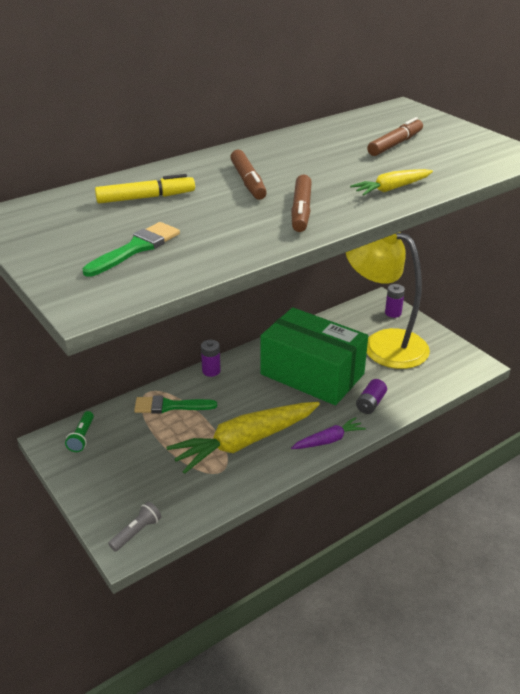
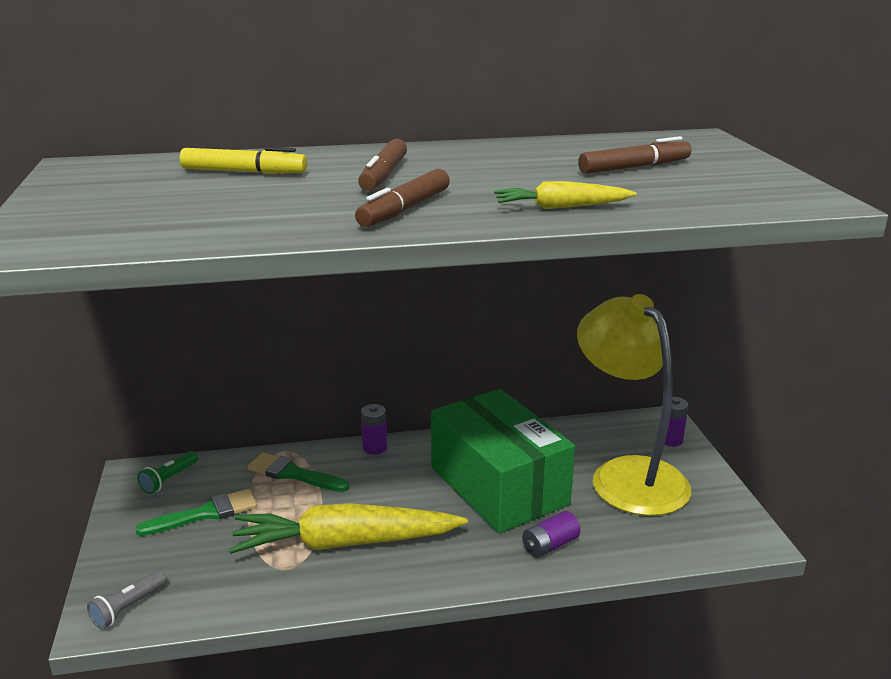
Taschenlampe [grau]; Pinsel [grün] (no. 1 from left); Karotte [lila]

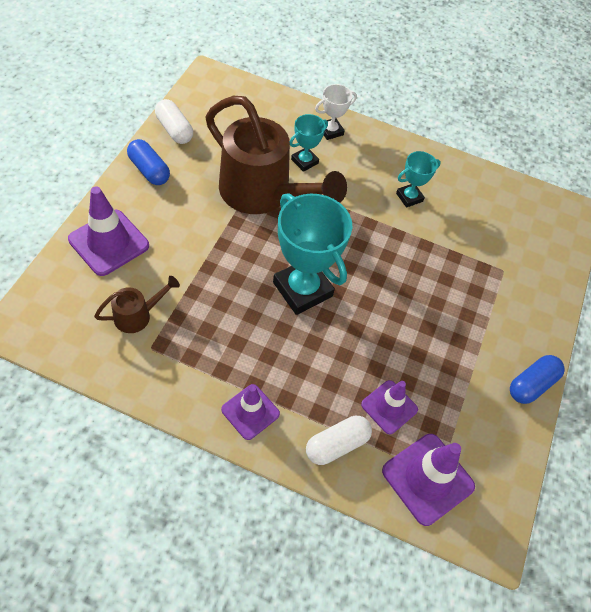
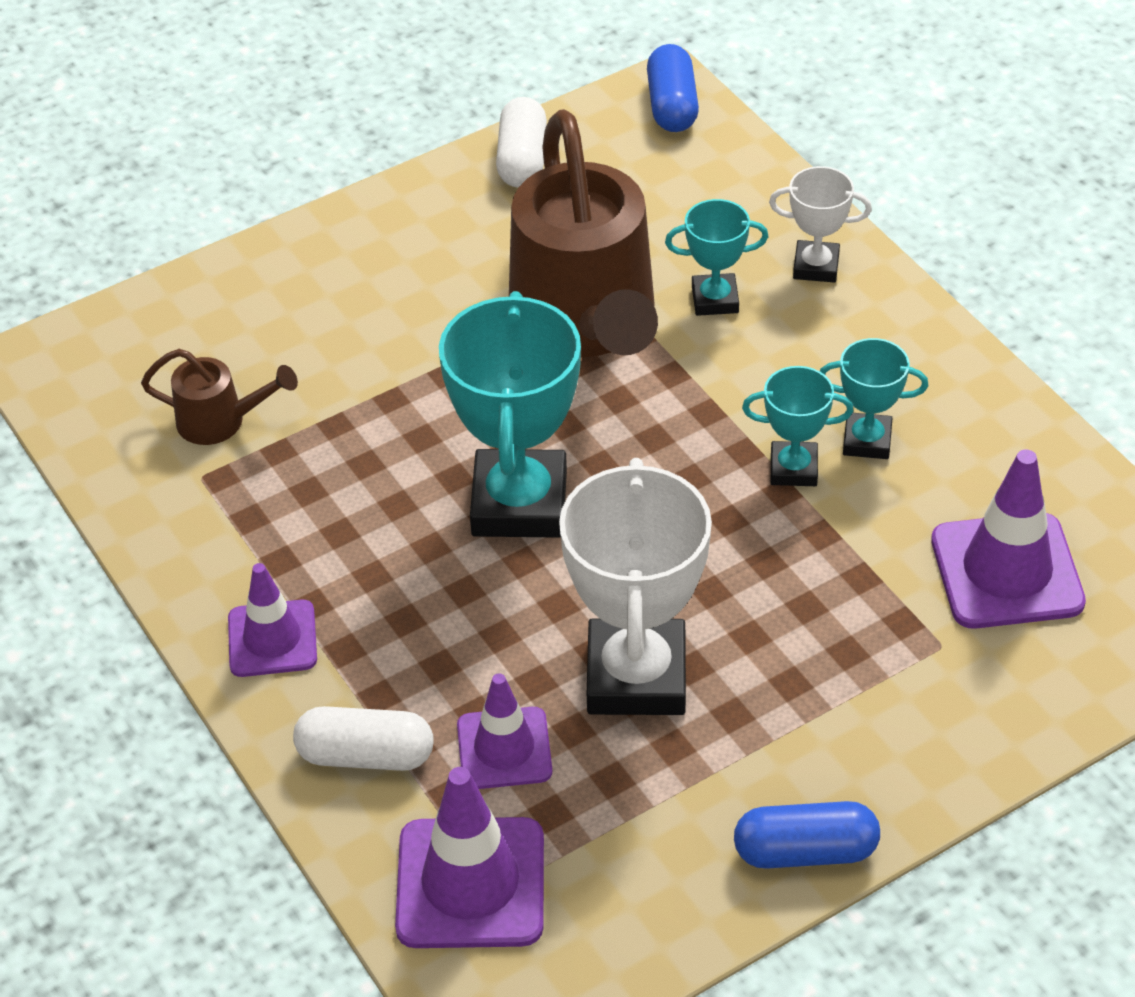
Pokal [weiß] (no. 1 from left); Kapsel [blau] (no. 1 from left); Pokal [türkis] (no. 3 from left); Leitkegel [lila] (no. 4 from left)

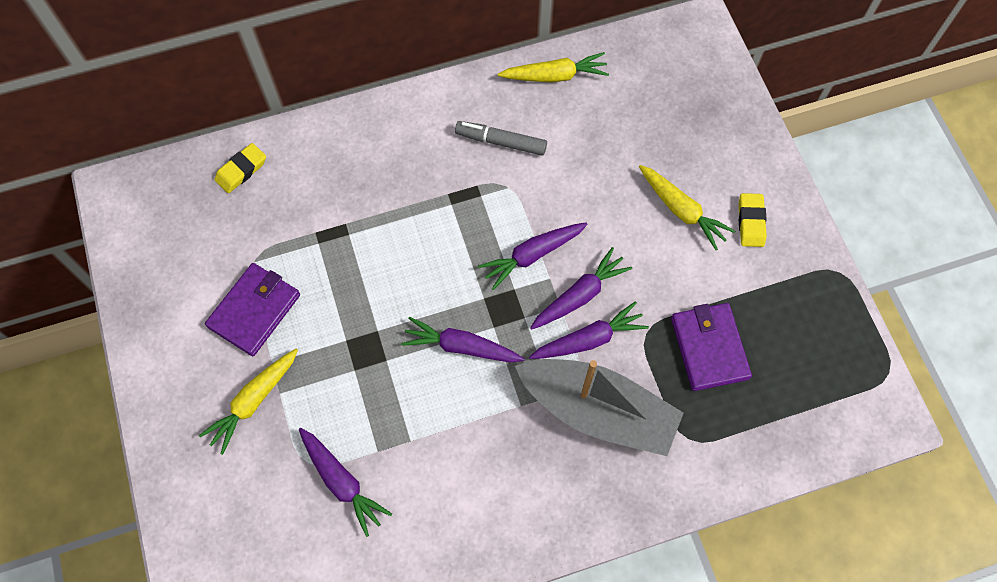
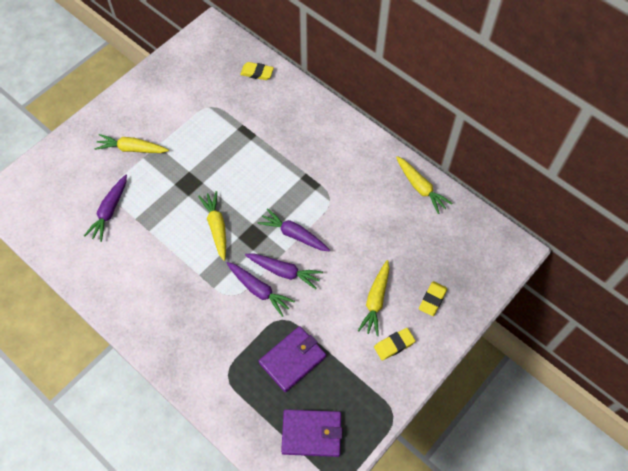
Karotte [gelb] (no. 2 from left); Geldbörse [lila] (no. 2 from left); Radiergummi [gelb] (no. 3 from left); Filzstift [grau]; Boot [grau]

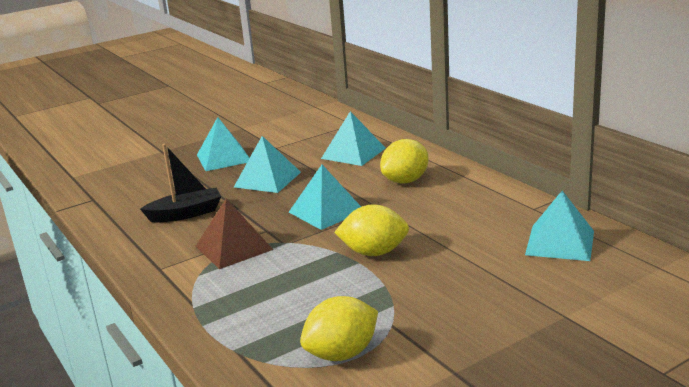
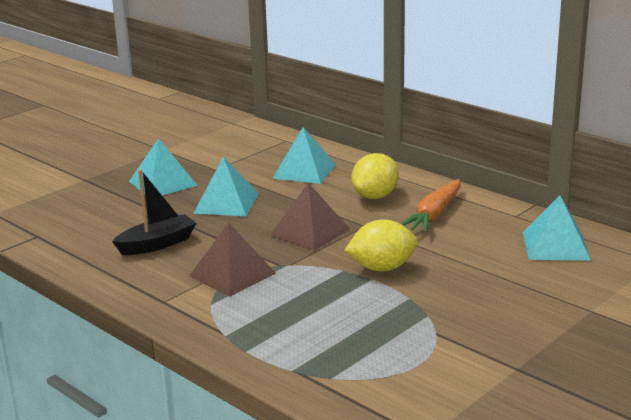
Pyramide [braun] (no. 2 from left); Karotte [orange]; Zitrone [gelb] (no. 1 from left in the first image)

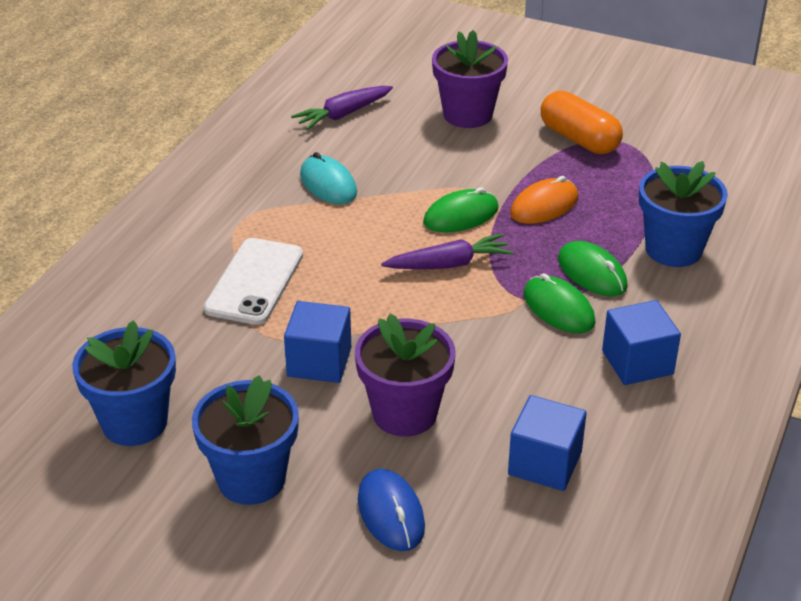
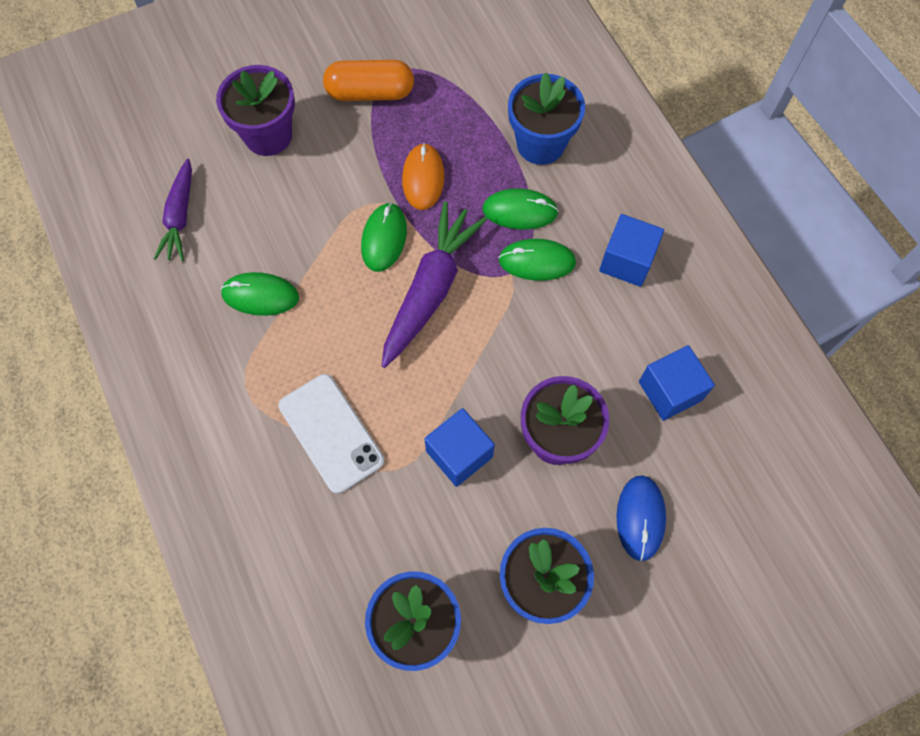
Computermaus [grün] (no. 1 from left); Karotte [lila] (no. 2 from left); Computermaus [blau]

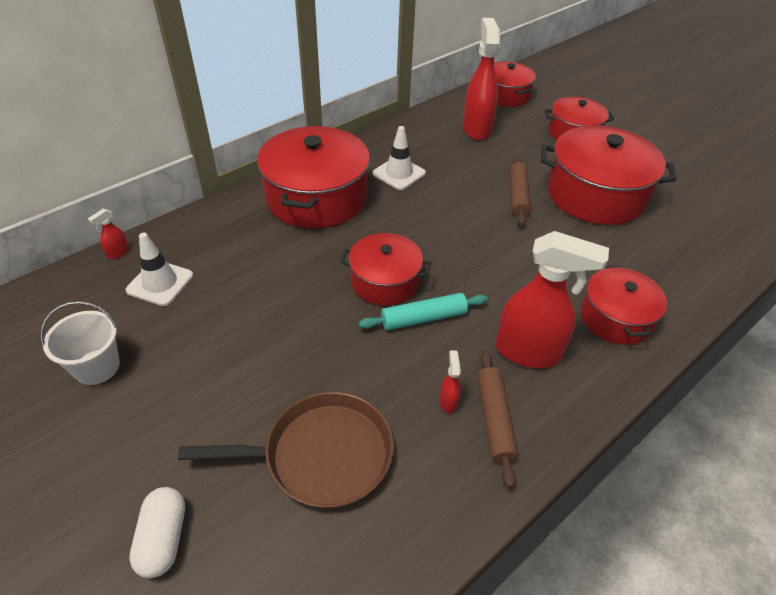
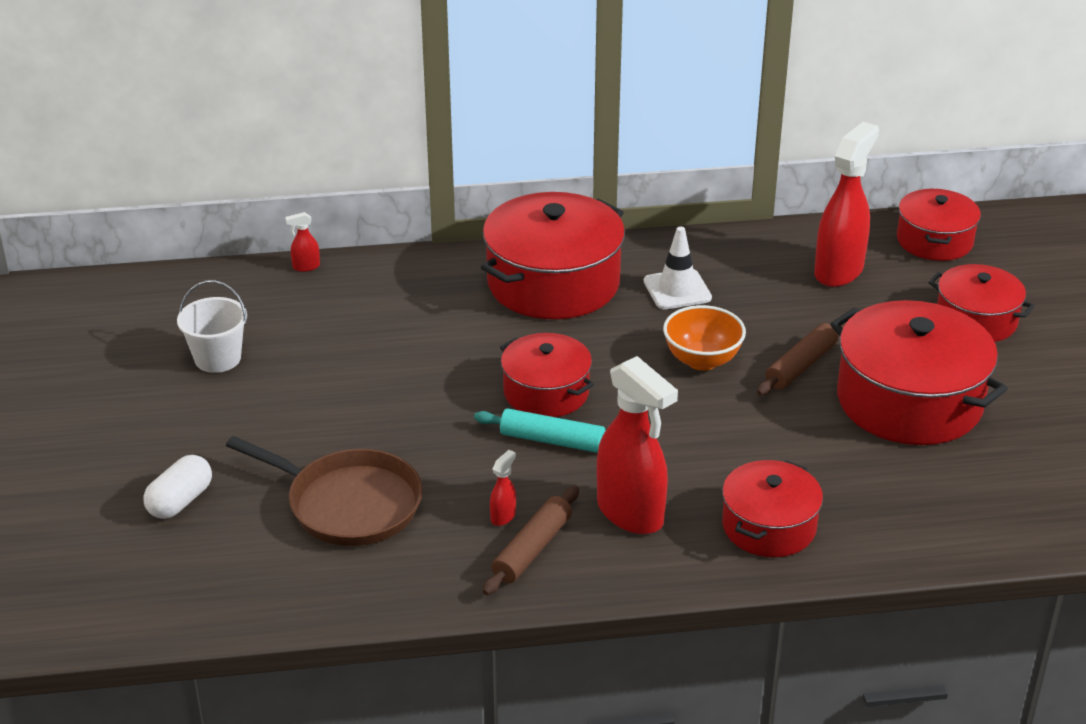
Schüssel [orange]; Leitkegel [weiß] (no. 1 from left in the first image)

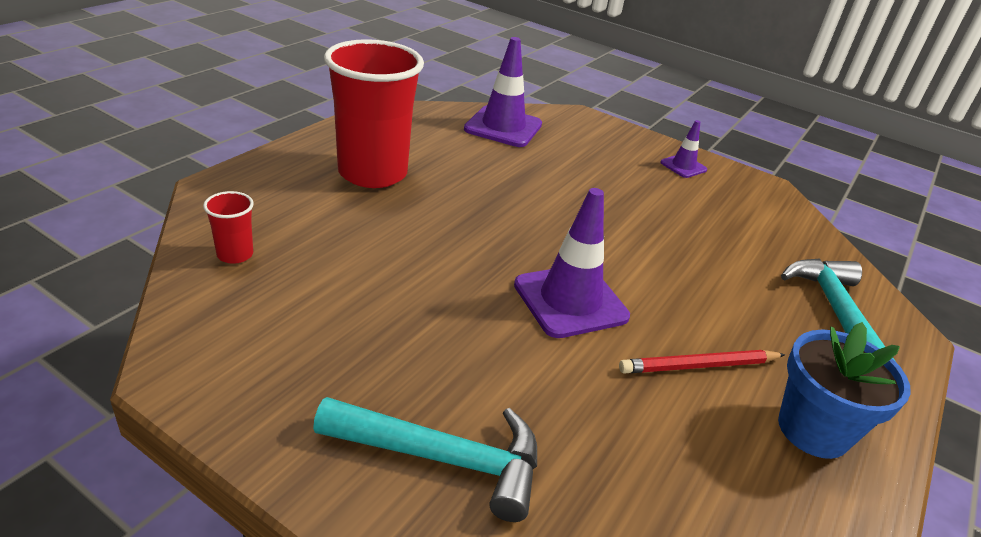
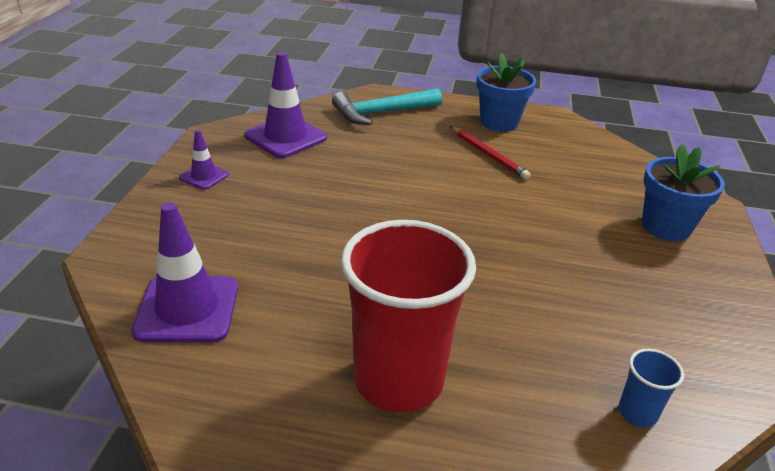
Leitkegel [lila] (no. 3 from left); Becher [blau]; Blumentopf [blau] (no. 2 from left)

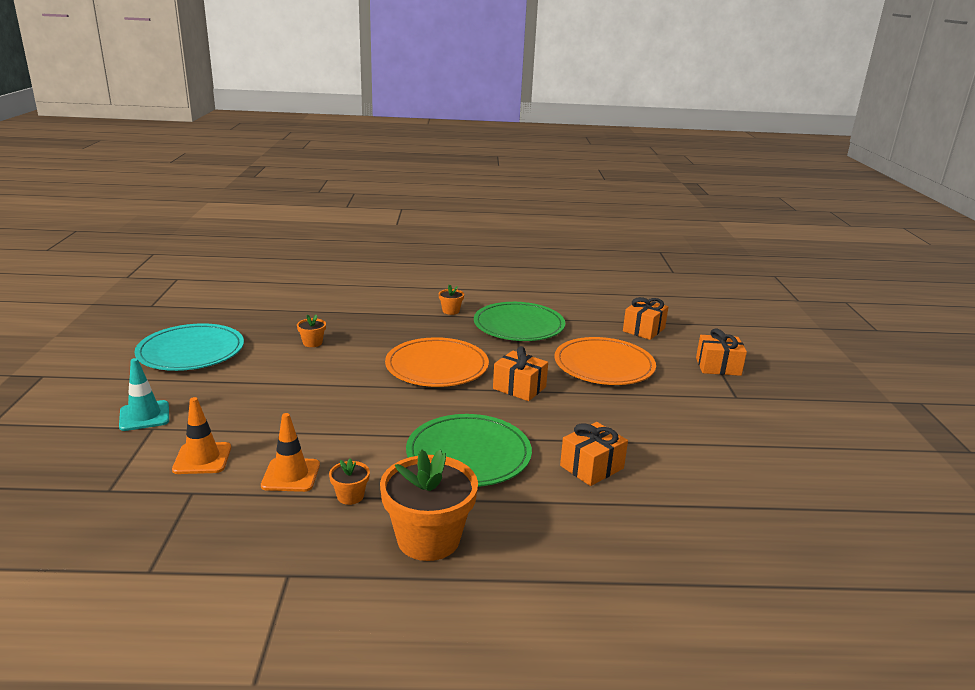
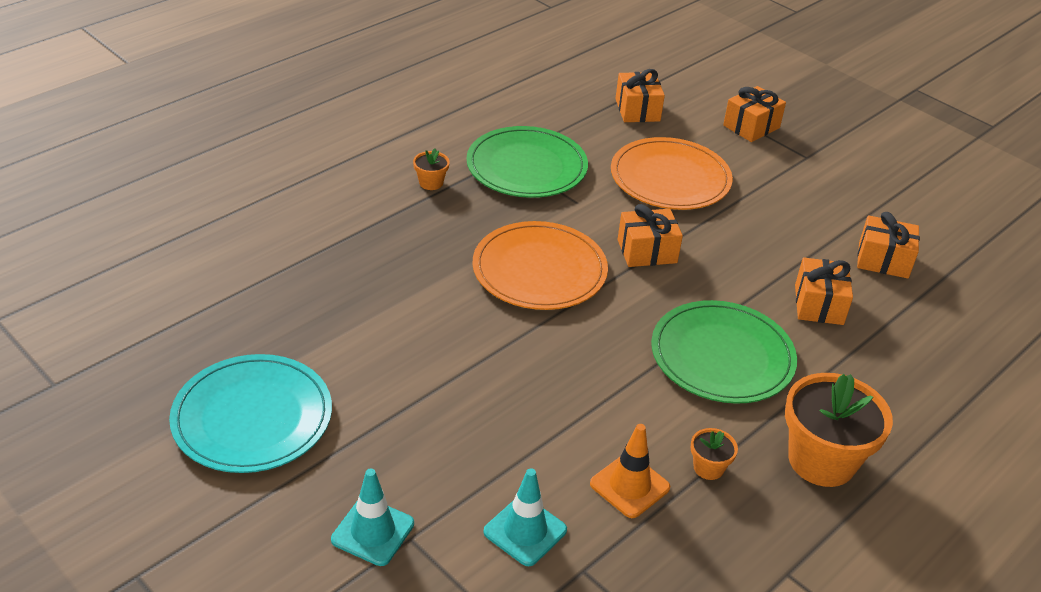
Leitkegel [türkis] (no. 2 from left); Geschenk [orange] (no. 5 from left); Blumentopf [orange] (no. 1 from left in the first image)

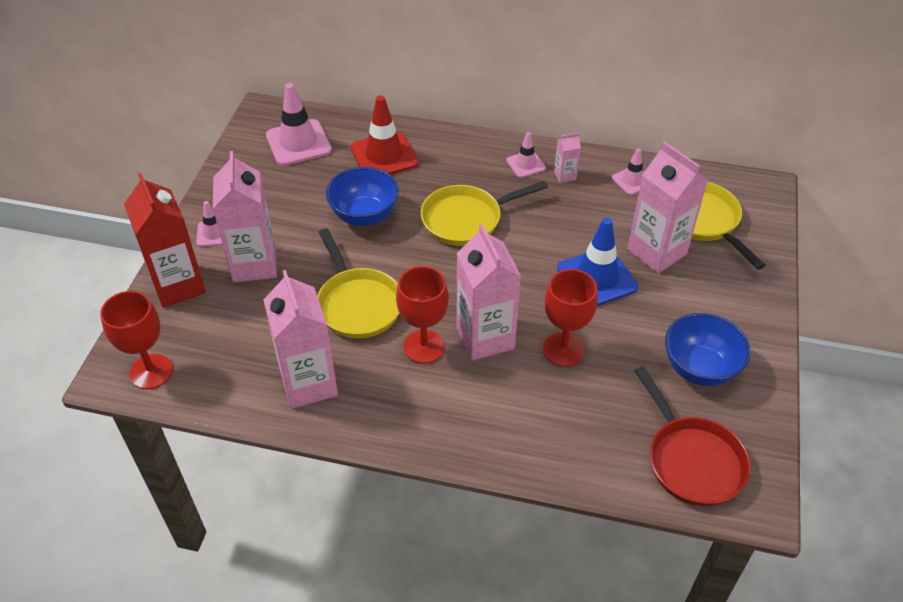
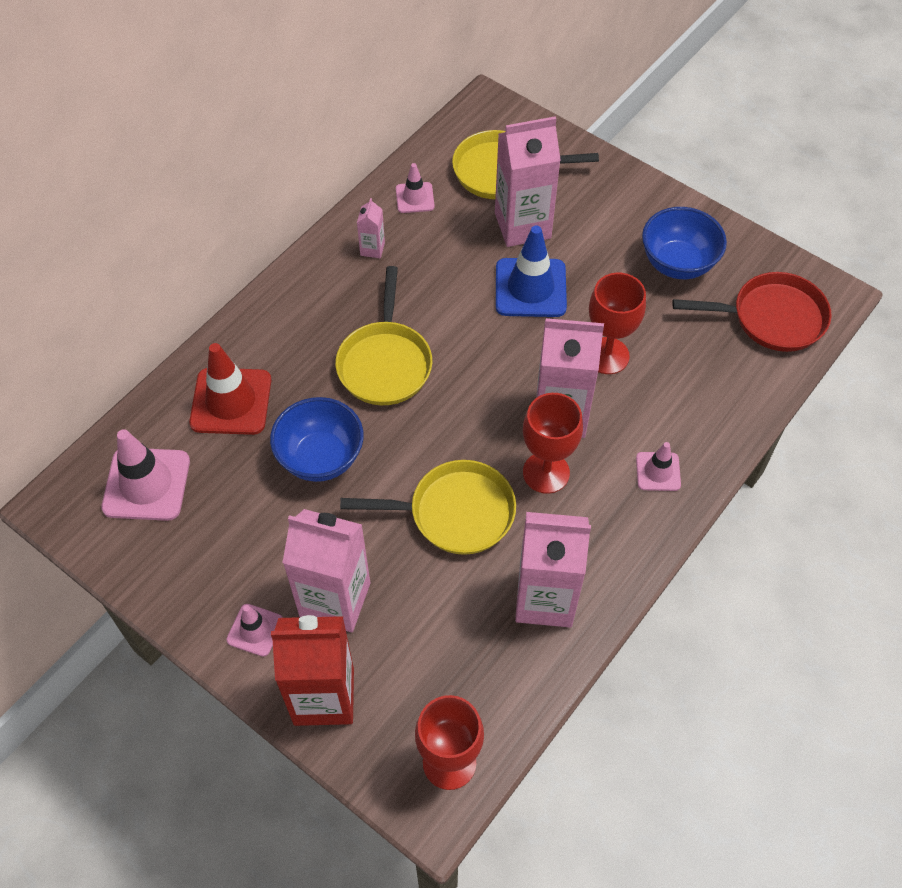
Leitkegel [rosa] (no. 4 from left)

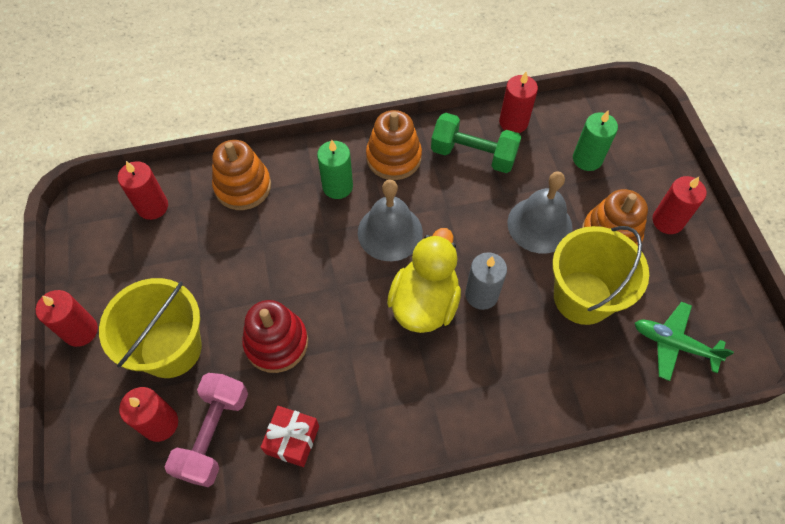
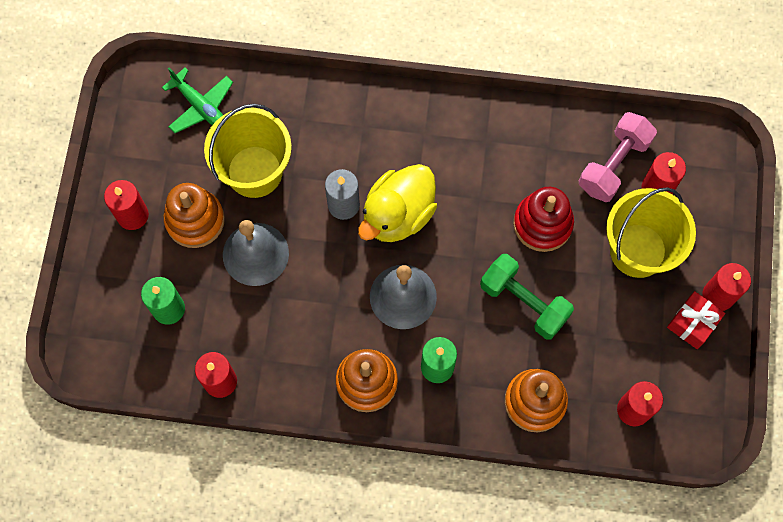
Hantel [grün]; Geschenk [rot]

